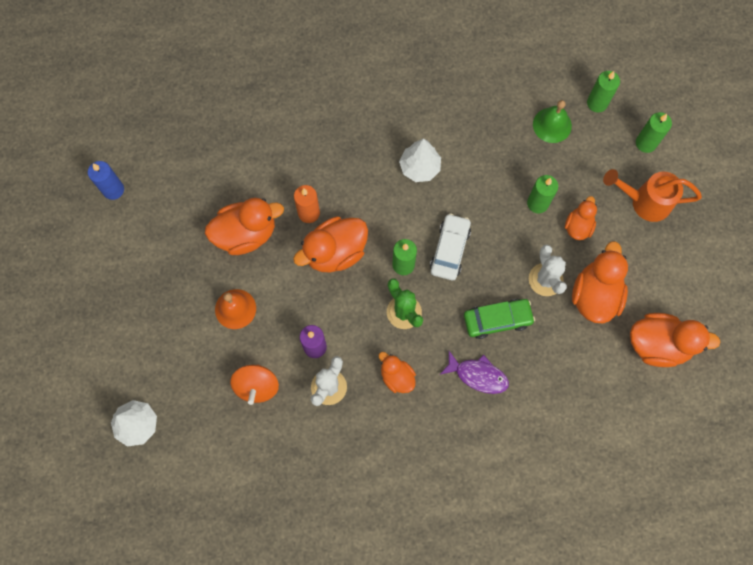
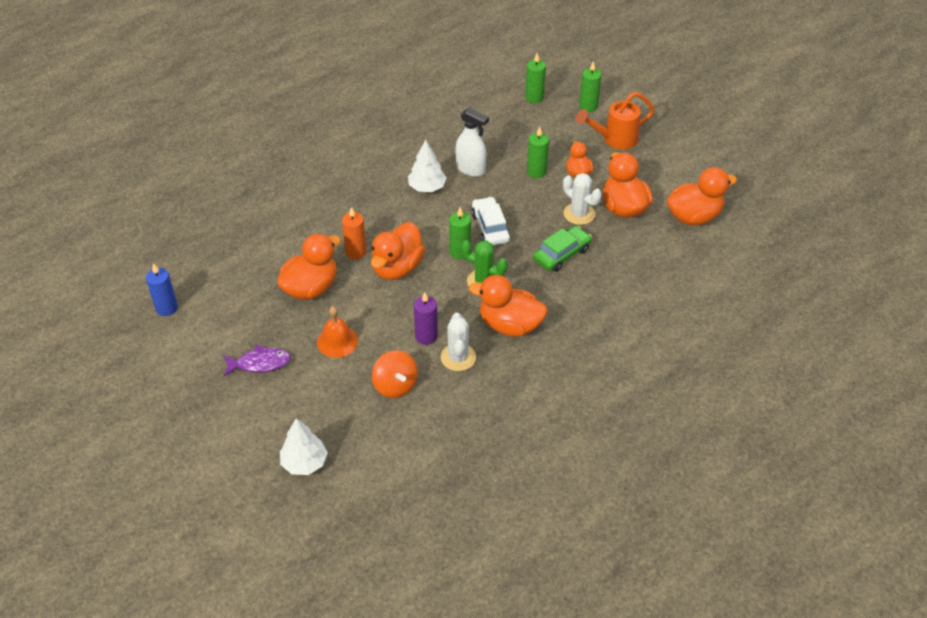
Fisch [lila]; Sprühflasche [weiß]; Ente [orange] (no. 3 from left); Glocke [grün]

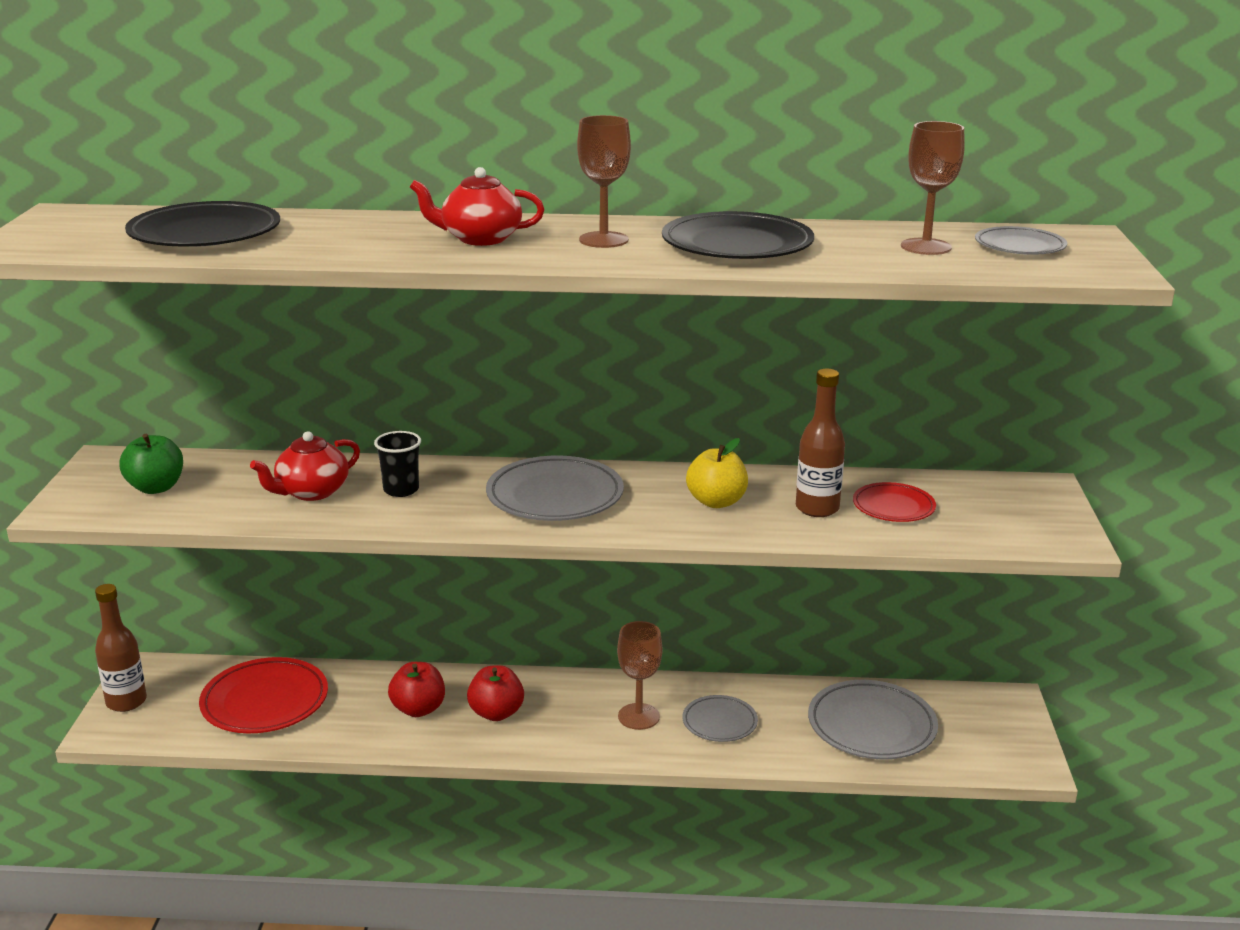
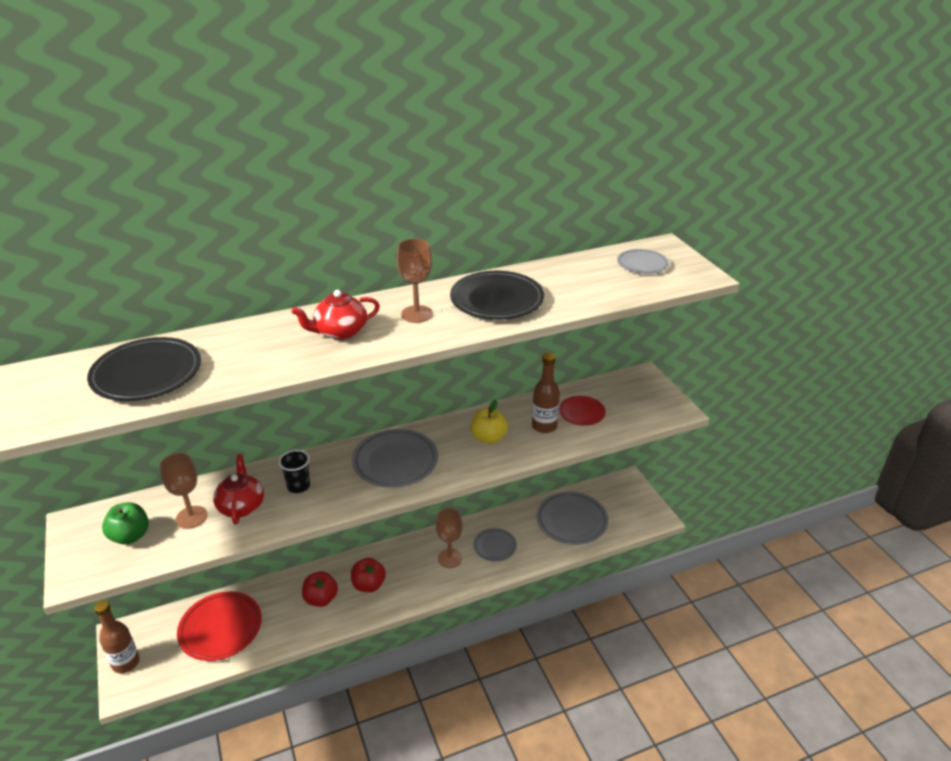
Kelch [braun] (no. 1 from left); Teekanne [rot] (no. 1 from left)

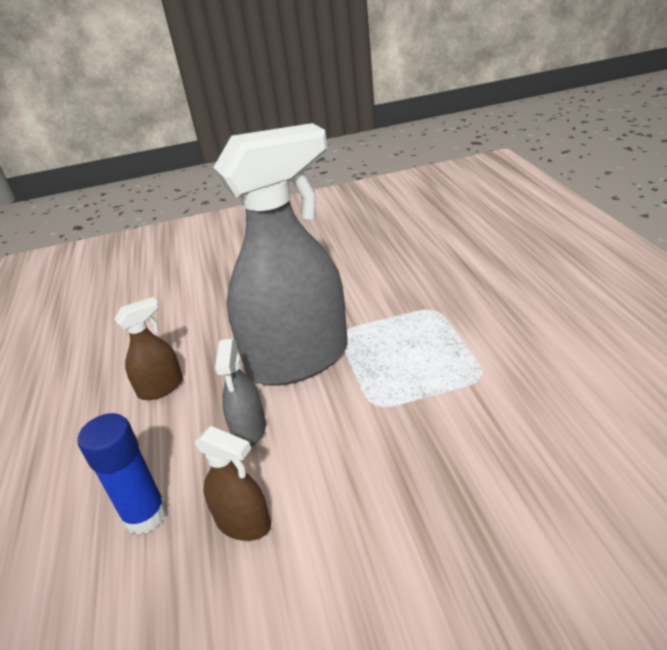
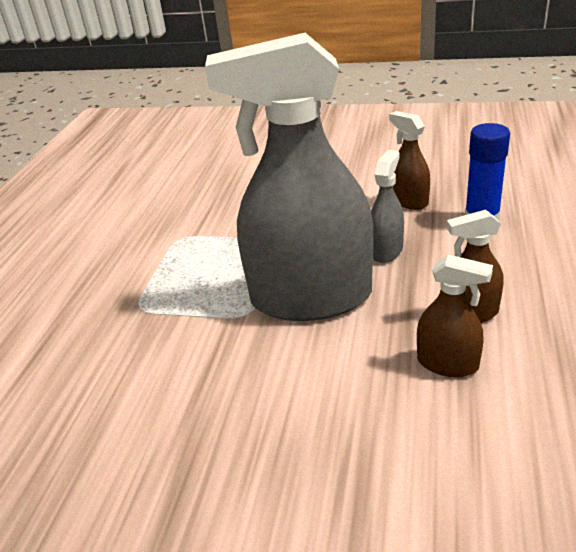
Sprühflasche [braun] (no. 2 from left)

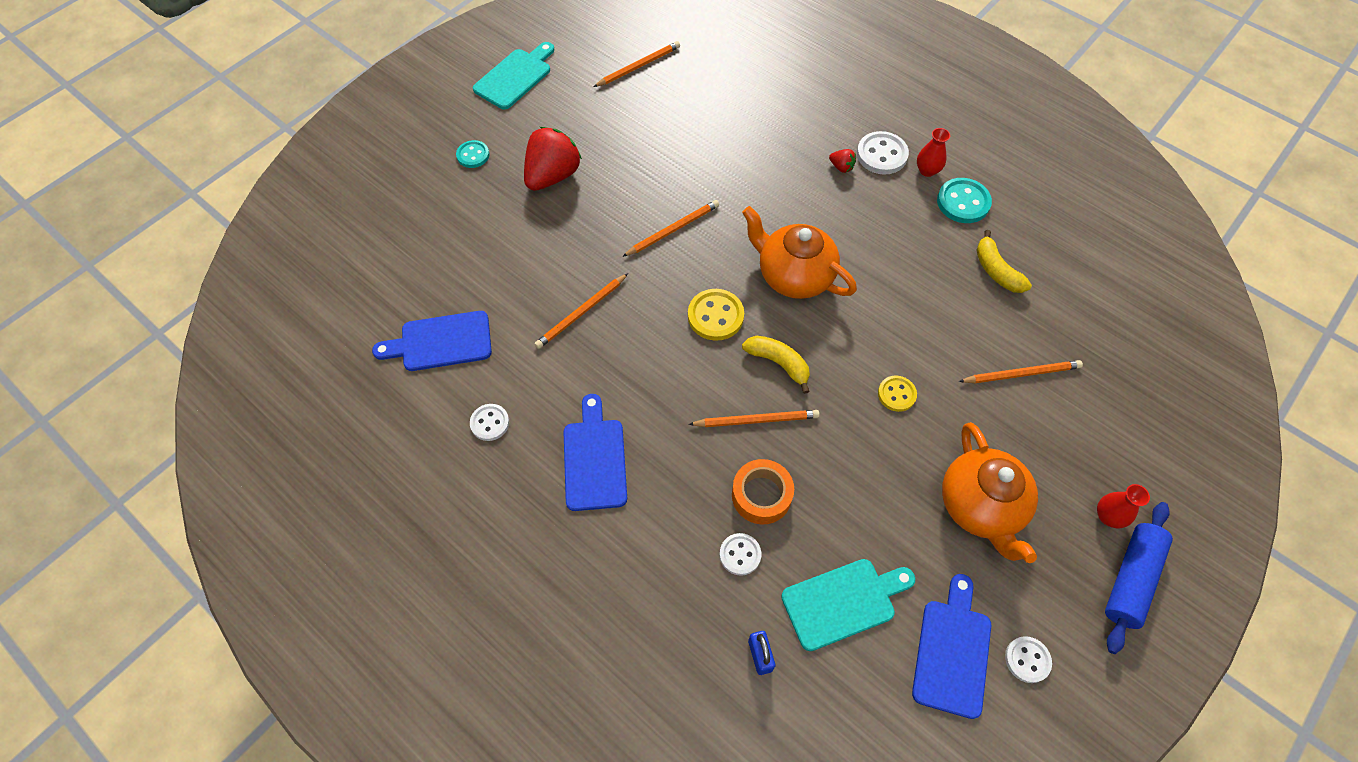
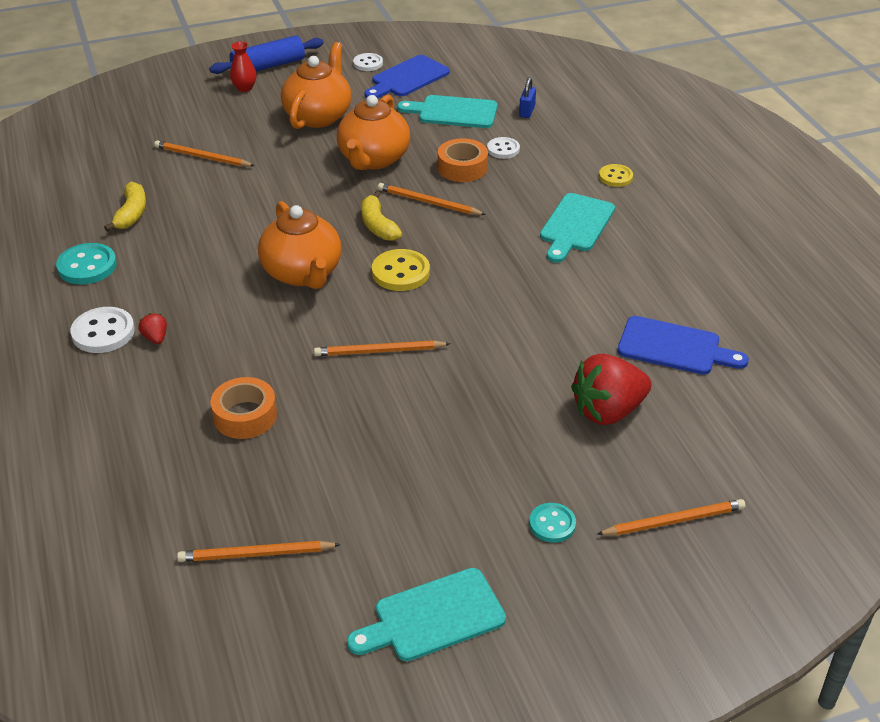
Klebeband [orange] (no. 1 from left); Teekanne [orange] (no. 3 from left); Schneidebrett [türkis] (no. 3 from left); Erdbeere [rot] (no. 2 from left); Bleistift [orange] (no. 5 from left); Knopf [gelb] (no. 2 from left); Knopf [weiß] (no. 1 from left in the first image); Vase [rot] (no. 1 from left in the first image)

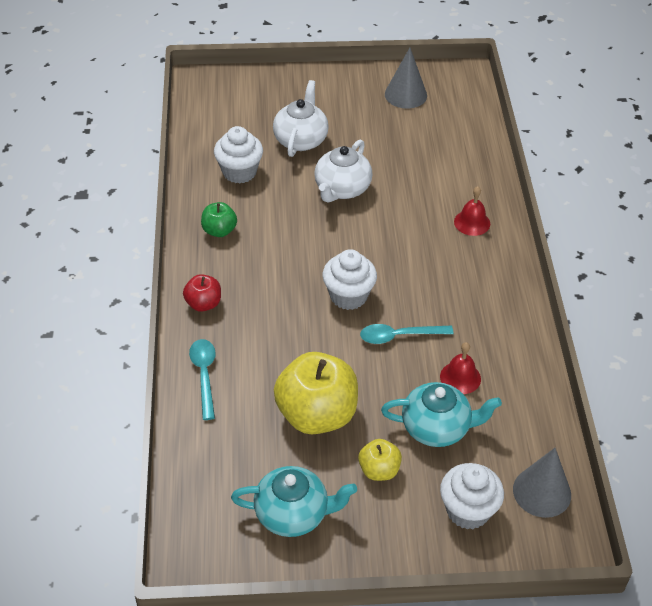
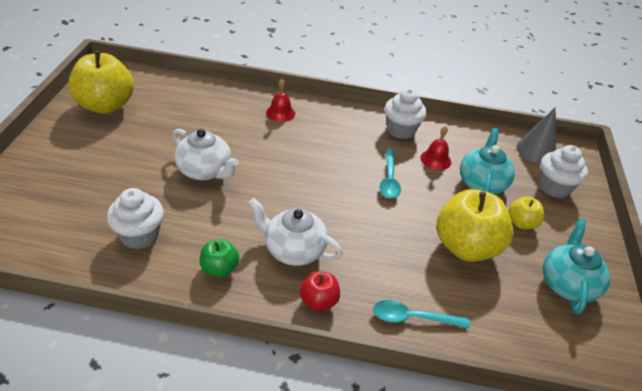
Apfel [gelb] (no. 1 from left); Teekanne [weiß] (no. 2 from left); Muffin [weiß] (no. 2 from left)

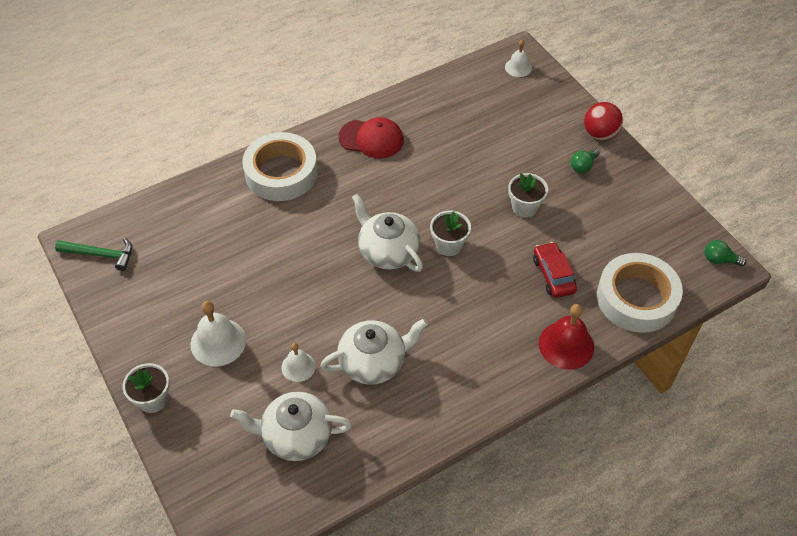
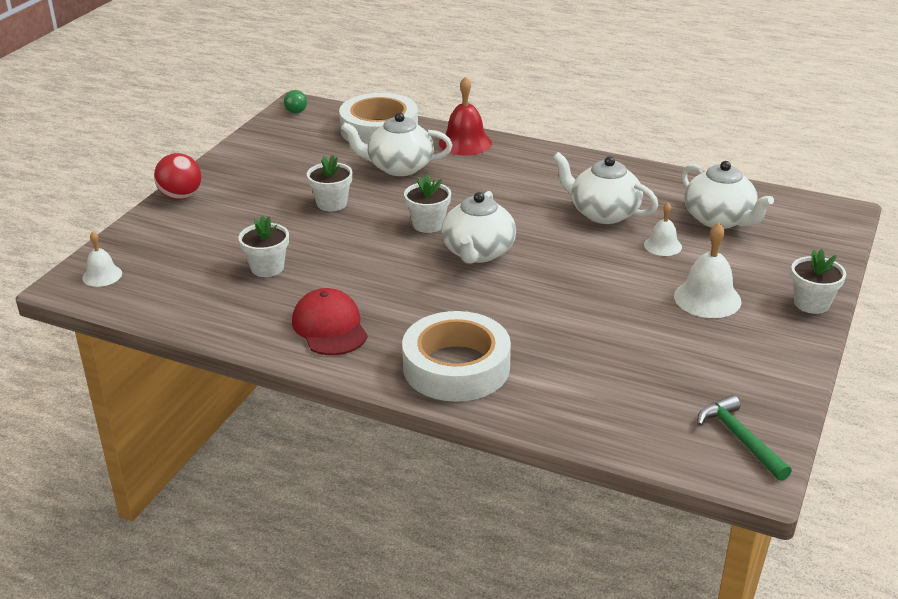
Blumentopf [weiß] (no. 1 from left); Teekanne [weiß] (no. 1 from left); Glühbirne [grün] (no. 1 from left in the first image)

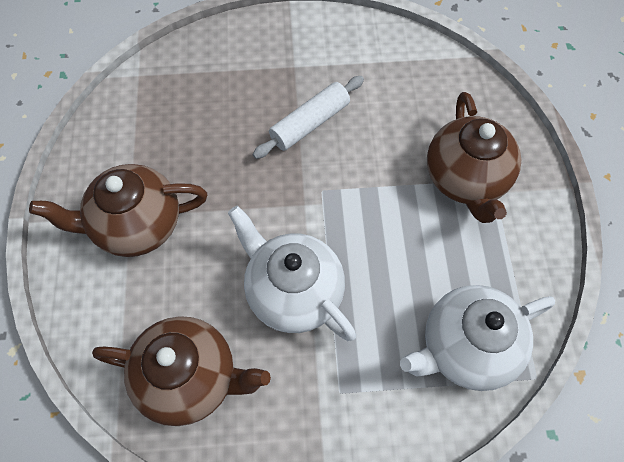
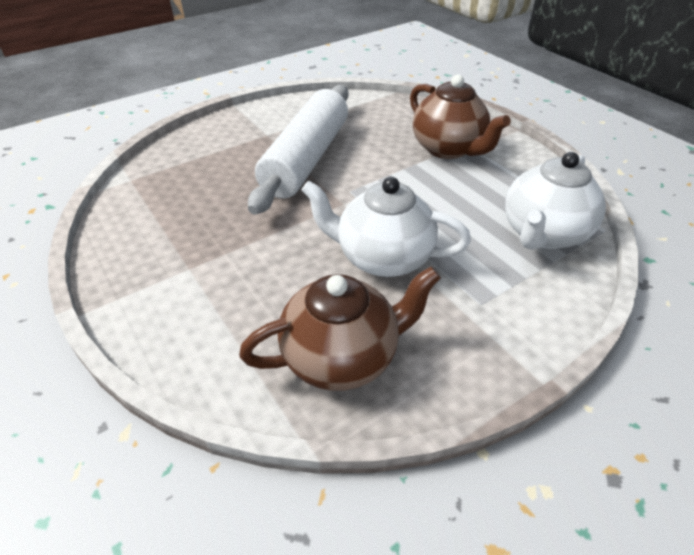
Nudelholz [weiß]; Teekanne [braun] (no. 1 from left in the first image)

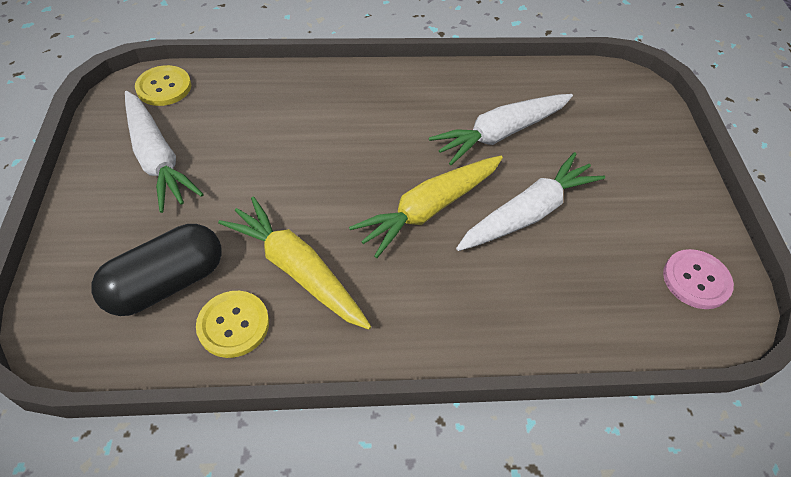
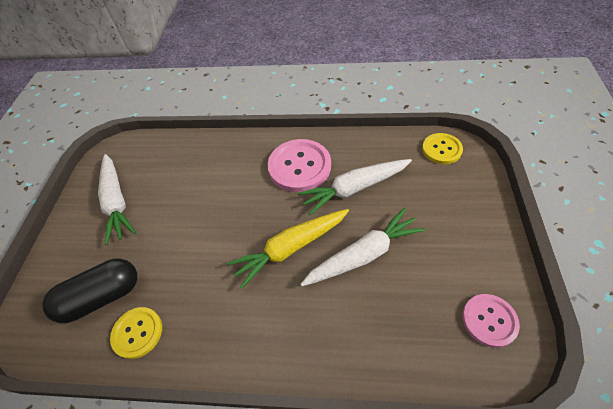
Knopf [rosa] (no. 1 from left); Knopf [gelb] (no. 2 from left); Karotte [gelb] (no. 1 from left in the first image)

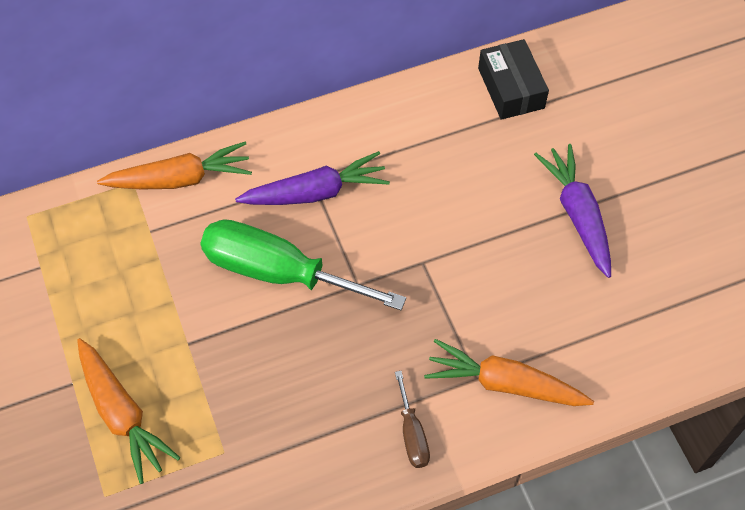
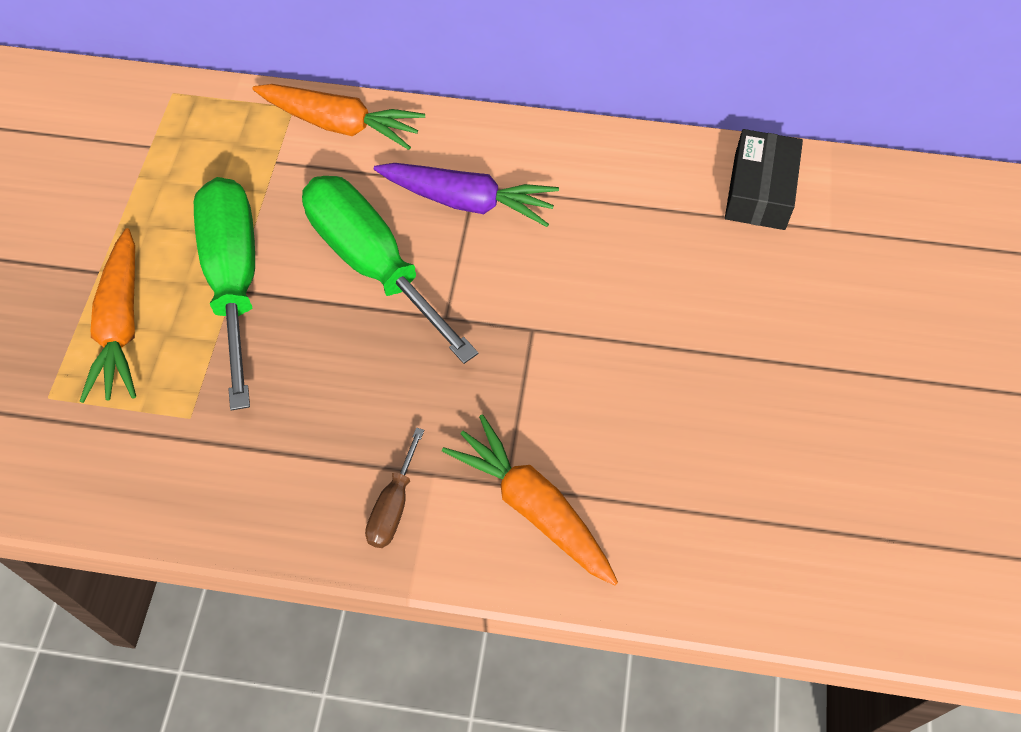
Schraubenzieher [grün] (no. 1 from left); Karotte [lila] (no. 2 from left in the first image)

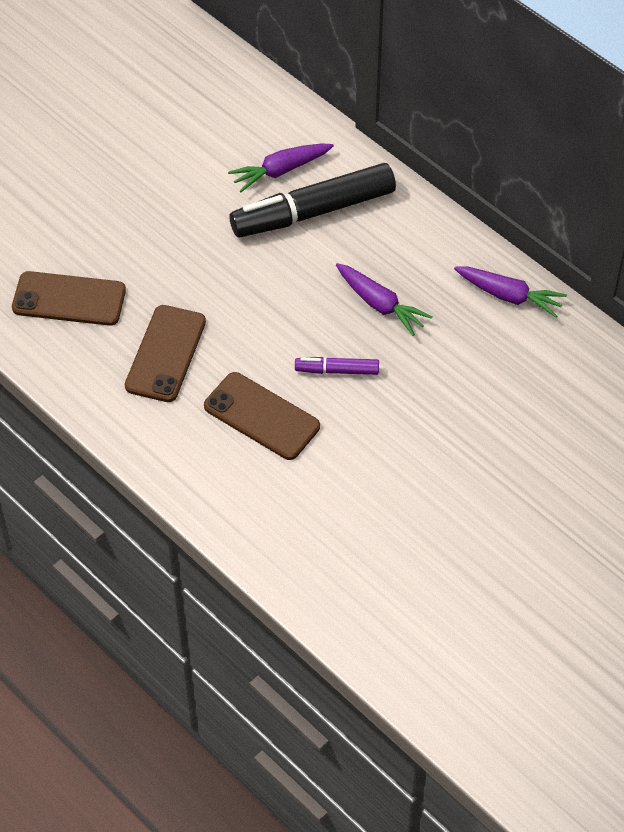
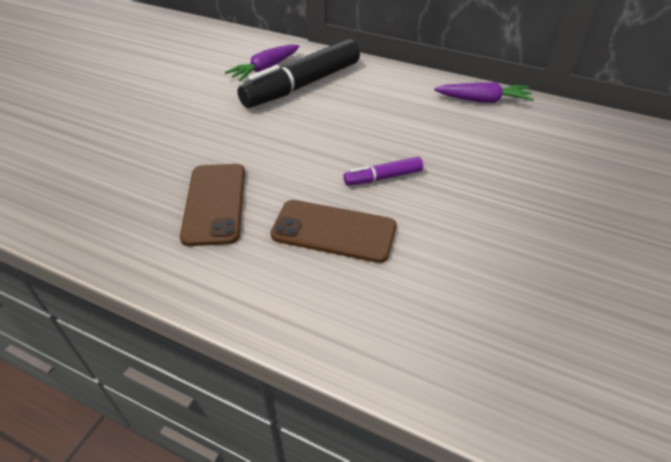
Handy [braun] (no. 1 from left in the first image); Karotte [lila] (no. 2 from left in the first image)

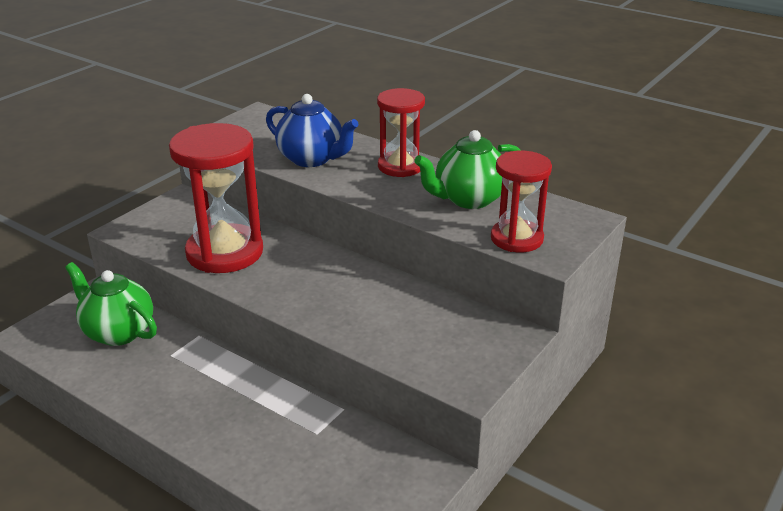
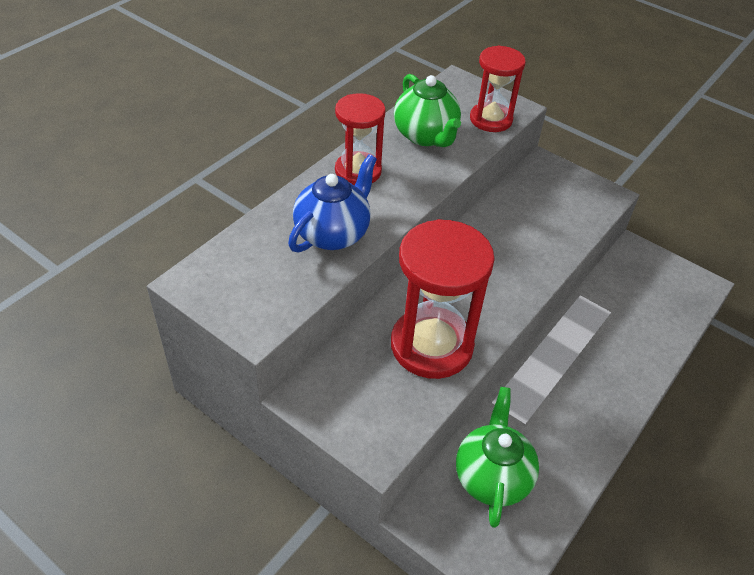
Teekanne [grün] (no. 2 from left)

